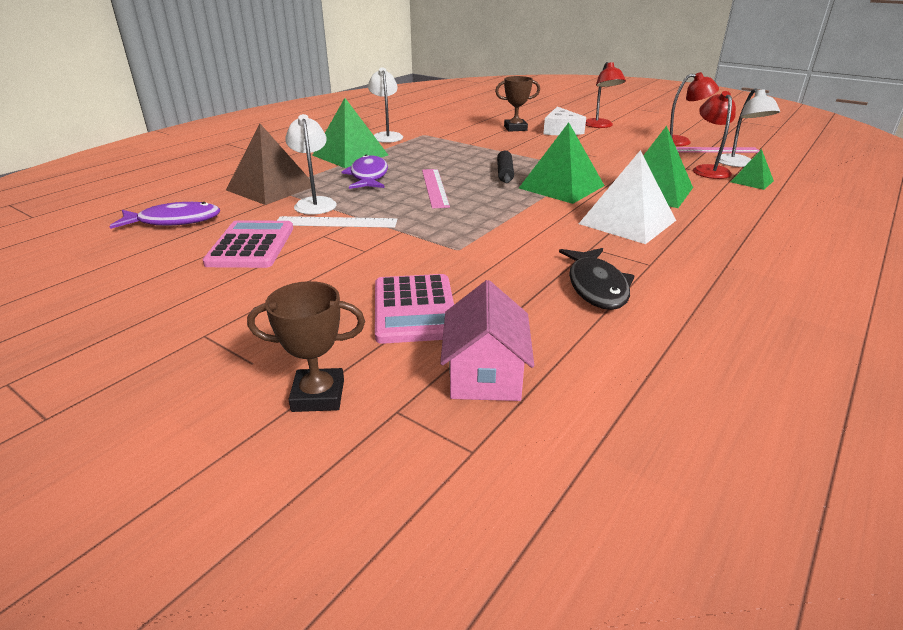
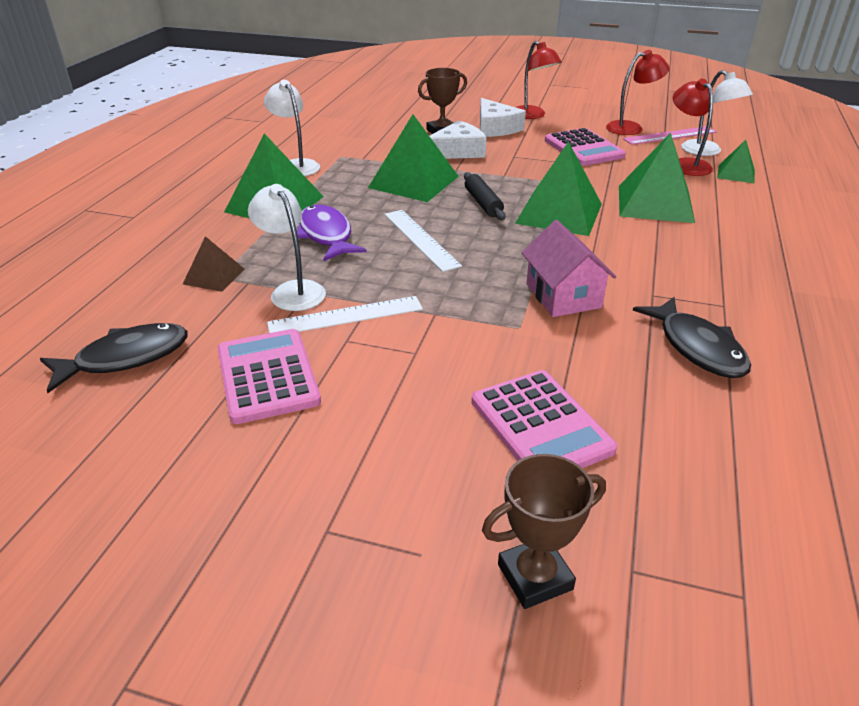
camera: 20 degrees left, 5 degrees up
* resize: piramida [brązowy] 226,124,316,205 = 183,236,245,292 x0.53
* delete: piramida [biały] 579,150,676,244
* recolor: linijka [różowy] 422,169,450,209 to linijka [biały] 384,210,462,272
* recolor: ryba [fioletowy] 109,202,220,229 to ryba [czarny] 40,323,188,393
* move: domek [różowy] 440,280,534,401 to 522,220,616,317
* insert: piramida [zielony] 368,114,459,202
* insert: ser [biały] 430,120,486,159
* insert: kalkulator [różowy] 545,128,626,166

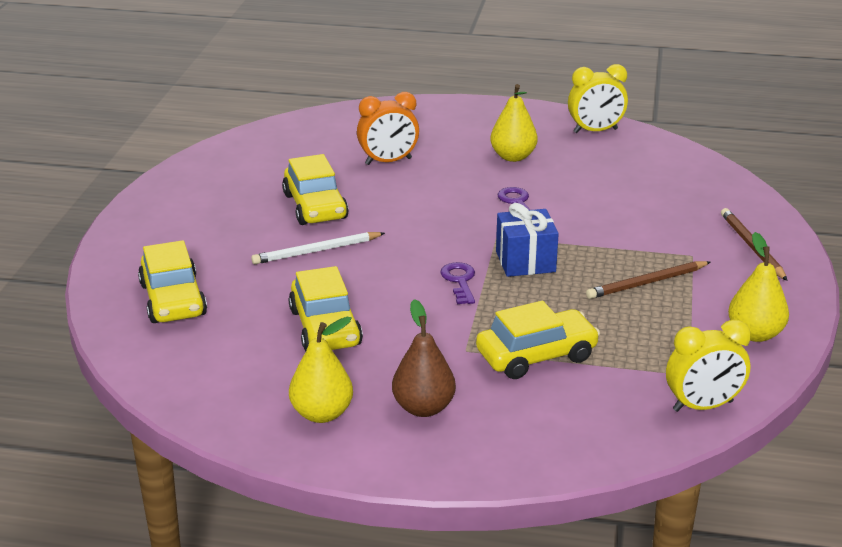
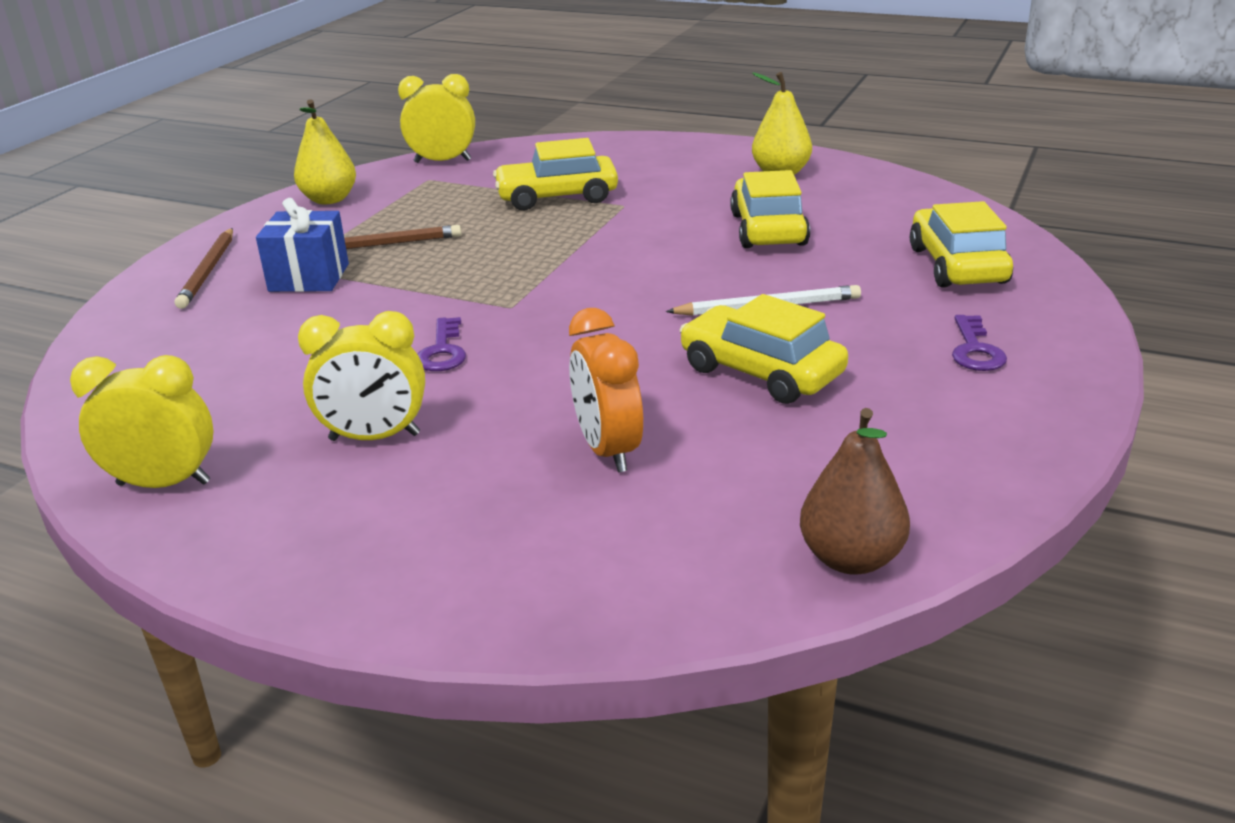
camera: 165 degrees left, 0 degrees up
* replace: gruszka [żółty] 490,84,538,162 to budzik [żółty] 298,311,425,441
* rotate: budzik [pomarańczowy] 357,92,419,165 = 569,308,643,473 105 degrees counterclockwise
* rotate: samochód [żółty] 282,154,349,225 = 680,294,848,404 45 degrees counterclockwise
* move: prezent [niebieski] 496,203,559,277 to 256,198,349,292
* move: klucz [fioletowy] 440,262,475,304 to 952,315,1007,371
* move: gruszka [brązowy] 392,299,456,417 to 800,408,910,575

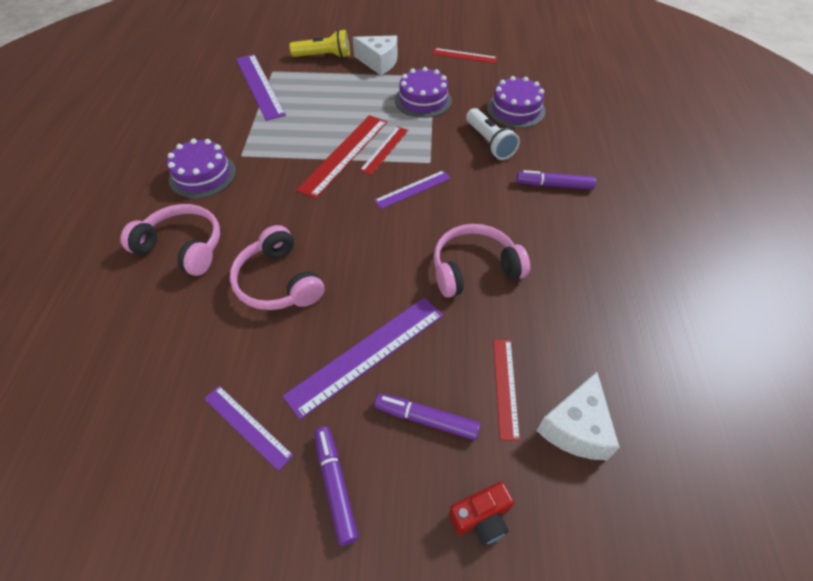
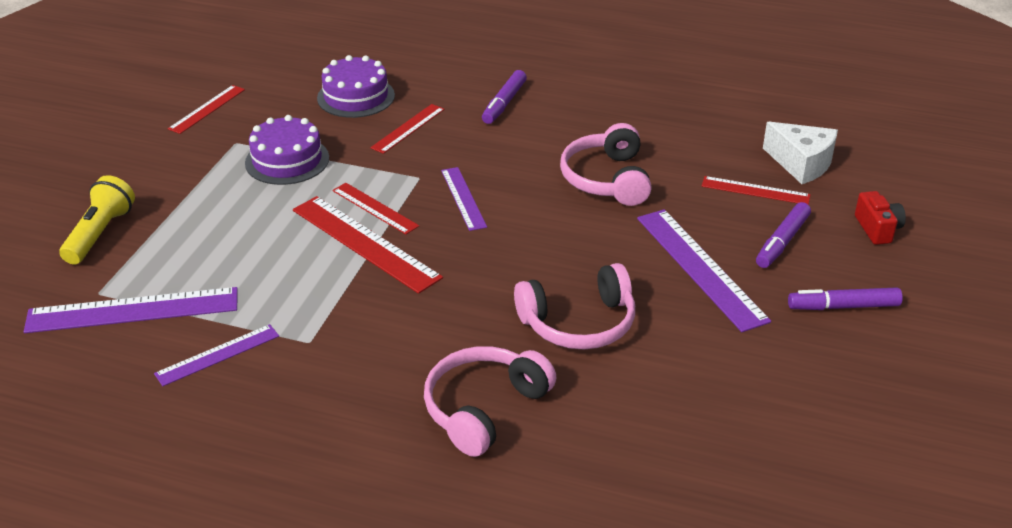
camera: 75 degrees left, 15 degrees down
* delete: ser [biały] 353,35,397,75
* replace: latarka [biały] 466,108,520,160 to linijka [czerwony] 370,104,445,154
* delete: tort [fioletowy] 167,139,236,199
* move: linijka [fioletowy] 204,386,294,471 to 154,324,279,386

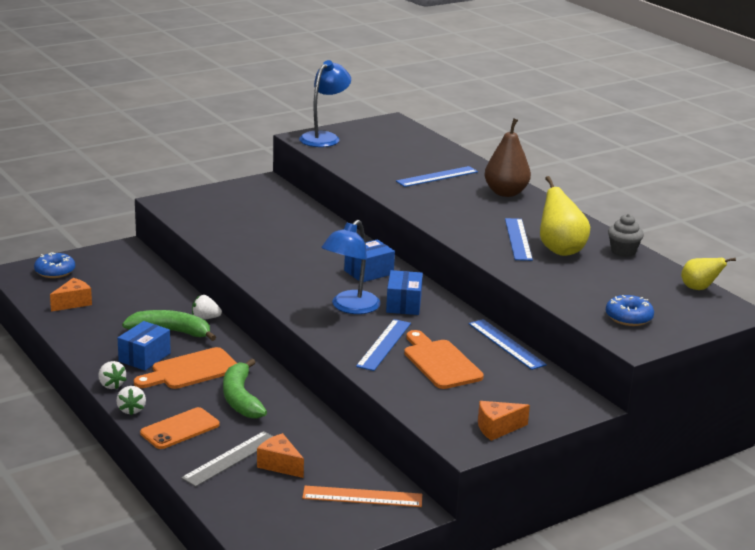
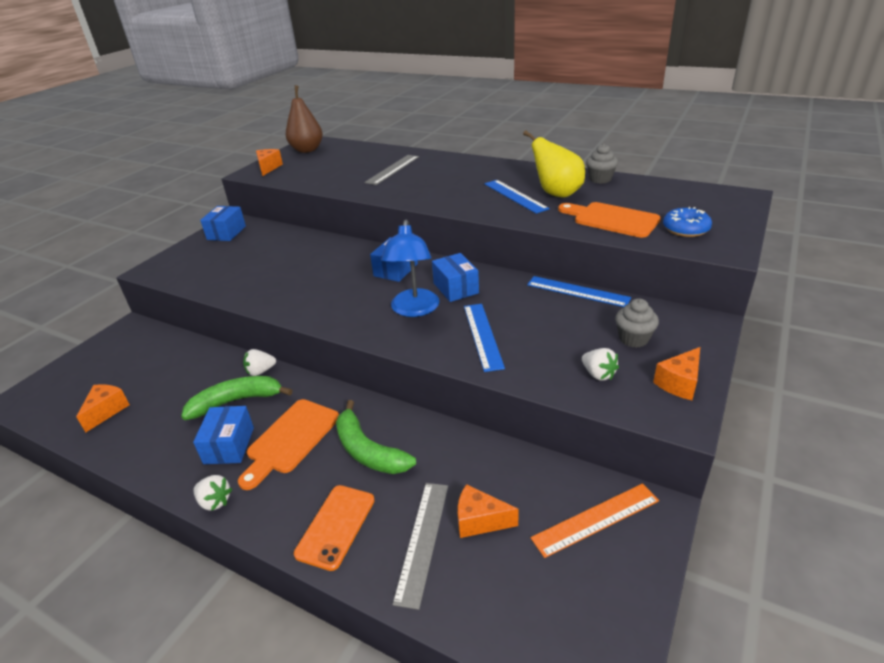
camera: 25 degrees left, 10 degrees up
* replace: lampka [niebieski] 299,60,351,147 to ser [pomarańczowy] 256,149,283,176
* move: gruszka [brązowy] 485,118,531,197 to 286,85,323,153
* recolor: linijka [niebieski] 396,166,478,187 to linijka [szary] 364,155,419,185
* delete: donut [niebieski] 34,252,75,278
* delete: gruszka [żółty] 681,258,736,290
* move: deska do krojenia [pomarańczowy] 404,330,484,389 to 558,202,661,238
* move: truskawka [biały] 116,386,146,415 to 582,348,619,380
* insert: pudełko [niebieski] 200,206,246,241
* insert: muffinka [szary] 615,298,659,348

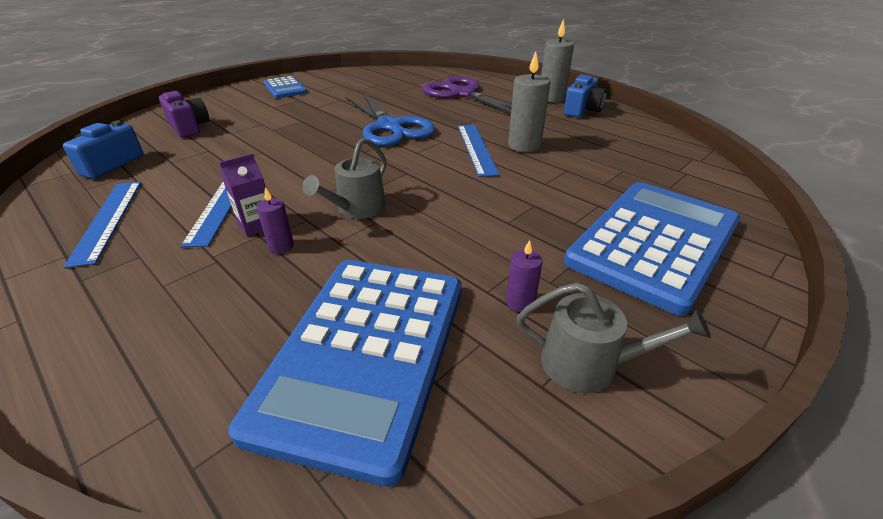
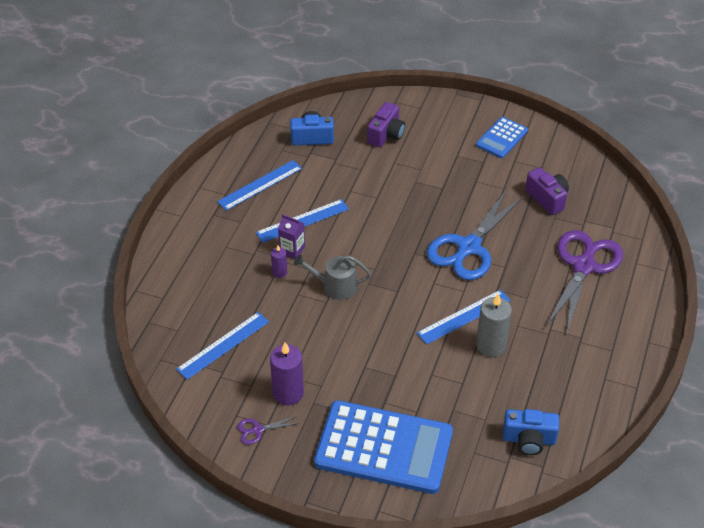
camera: 65 degrees right, 10 degrees up
* delete: świeca [szary] 541,19,574,103
* move: aparat fotograficzny [niebieski] 564,75,607,118 to 503,409,559,455
* resize: świeca [fioletowy] 506,240,543,312 = 270,342,304,405 x1.88
* replace: kalkulator [niebieski] 228,260,462,487 to linijka [niebieski] 176,312,269,380
* replace: konewka [szary] 517,282,711,393 to nożyczki [fioletowy] 237,416,300,444
* insert: aparat fotograficzny [fioletowy] 525,167,569,215

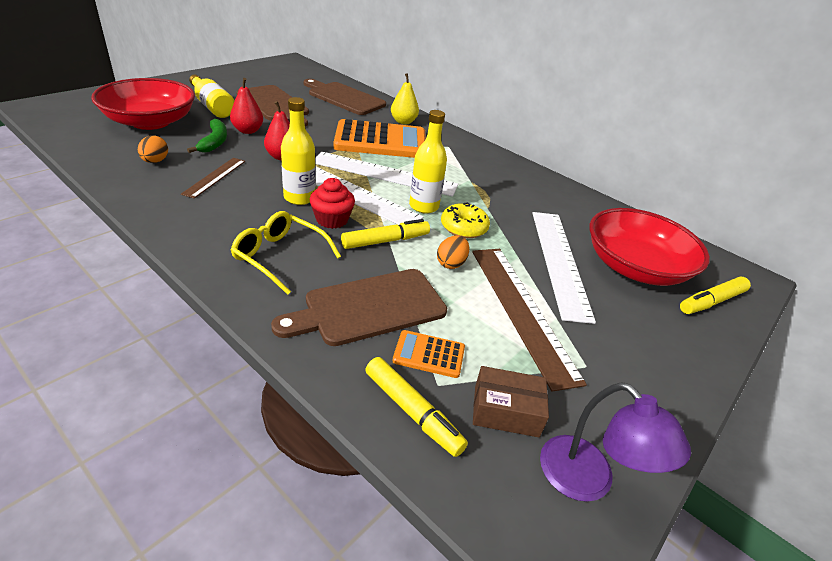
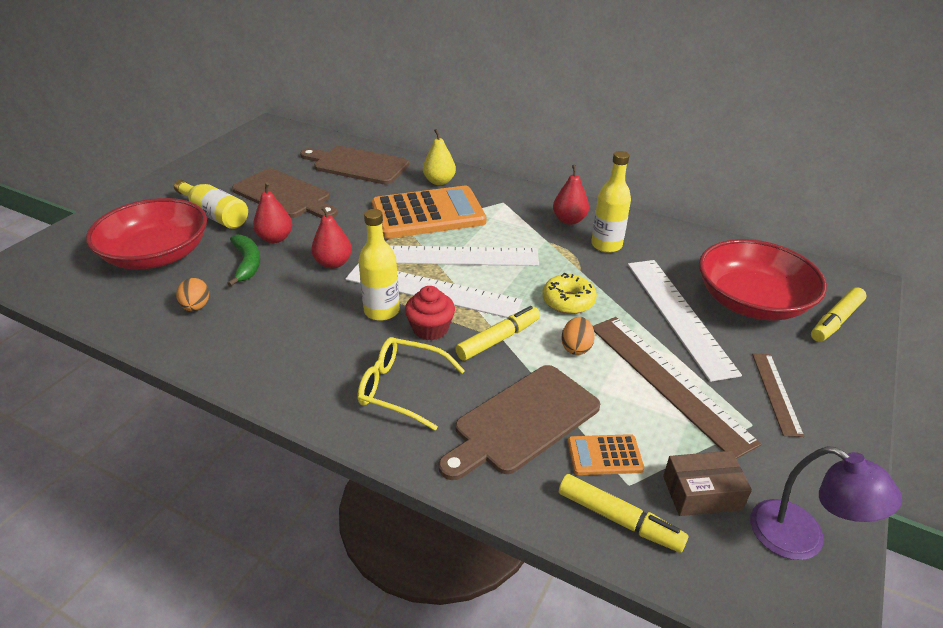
camera: 10 degrees left, 0 degrees up
* move: butelka [żółty] 409,110,447,214 to 591,151,631,253
* move: linijka [brązowy] 181,158,245,199 to 752,353,804,437
* insert: gruszka [czerwony] 553,165,589,225

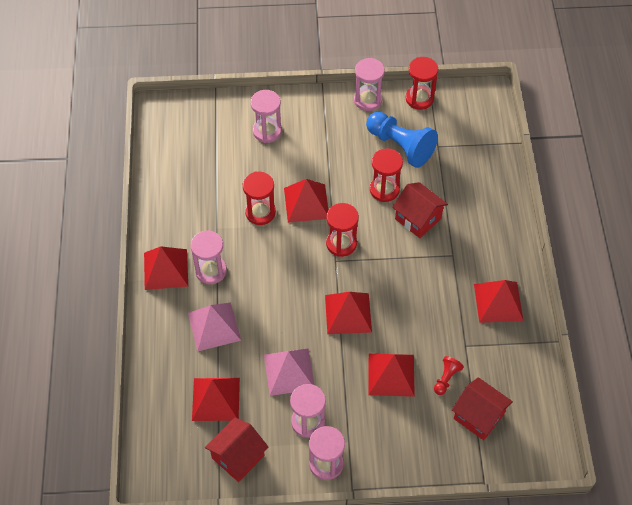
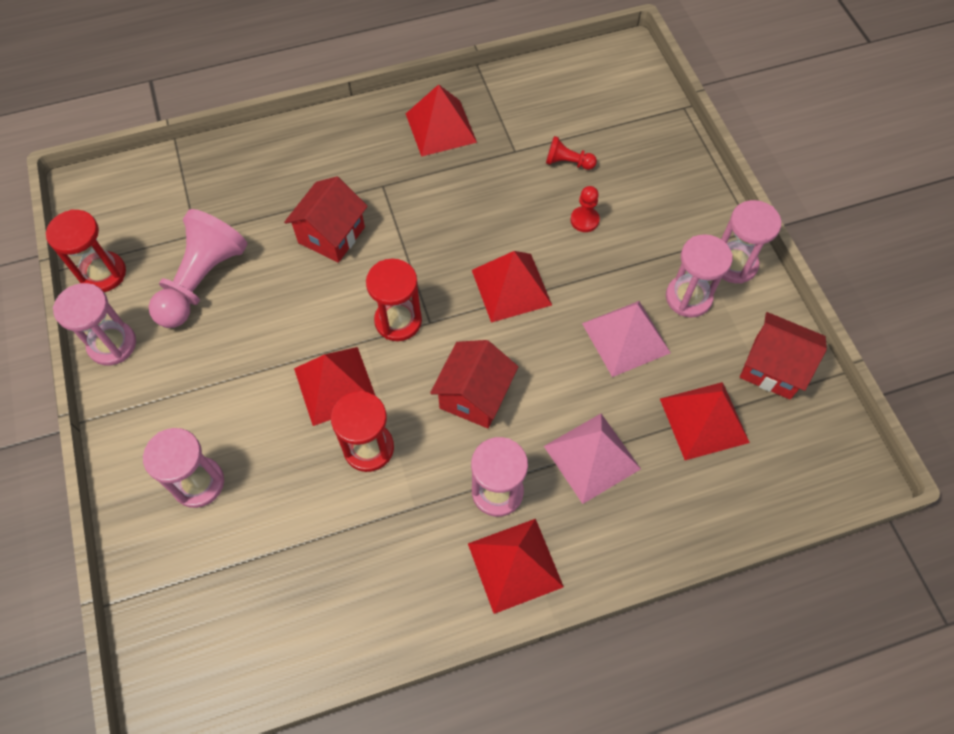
camera: 105 degrees left, 5 degrees up
* recolor: pionek [niebieski] 366,112,438,168 to pionek [różowy] 149,209,247,328
* delete: klepsydra [czerwony] 370,148,403,202
* replace: piramida [czerwony] 368,354,415,397 to pionek [czerwony] 570,186,600,232
* move: domek [czerwony] 452,377,513,440 to 430,340,518,428

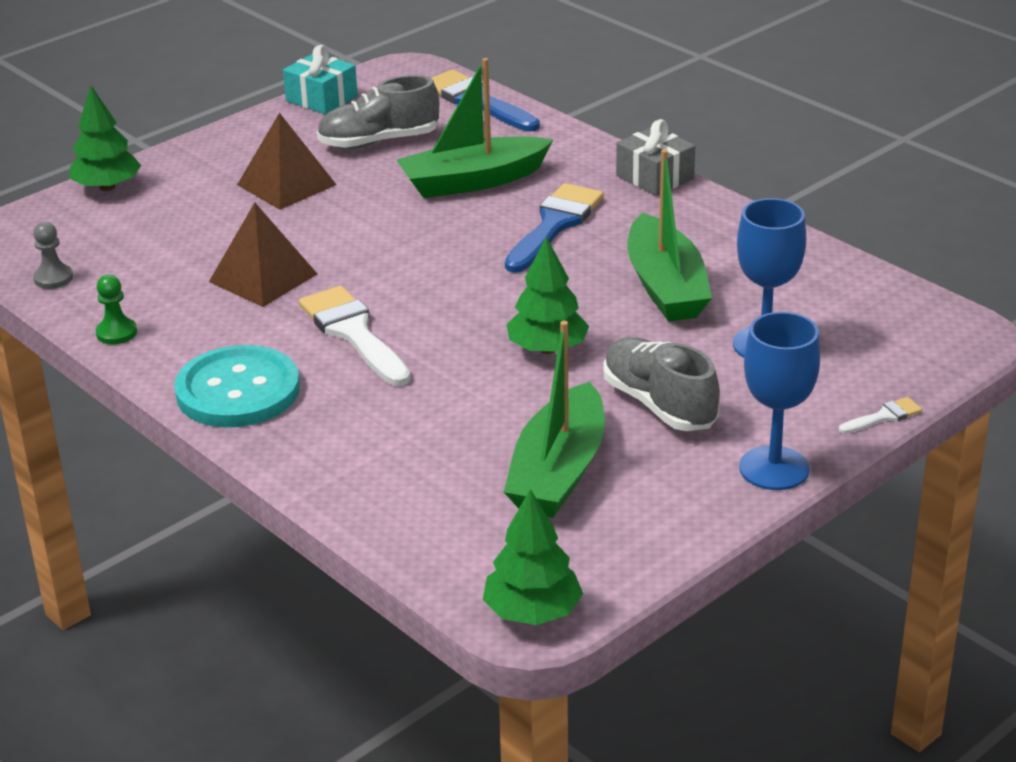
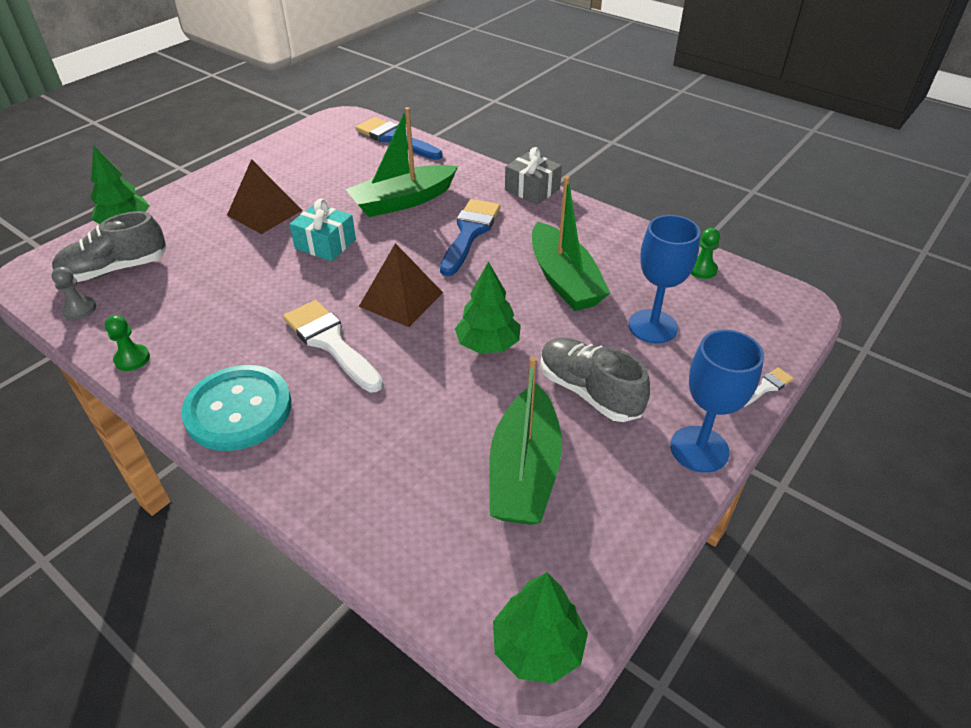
camera: 10 degrees left, 10 degrees up
* move: prezent [turkusowy] 283,45,358,114 to 289,199,356,261
* move: but [szary] 317,75,439,149 to 52,211,166,282
* move: piramida [brązowy] 209,203,317,307 to 359,243,443,327
* insert: pionek [zielony] 691,228,720,279

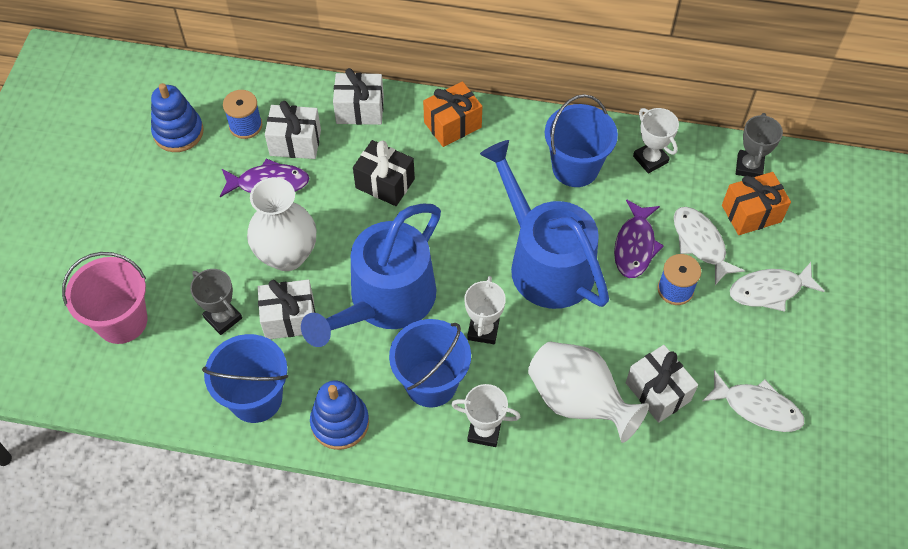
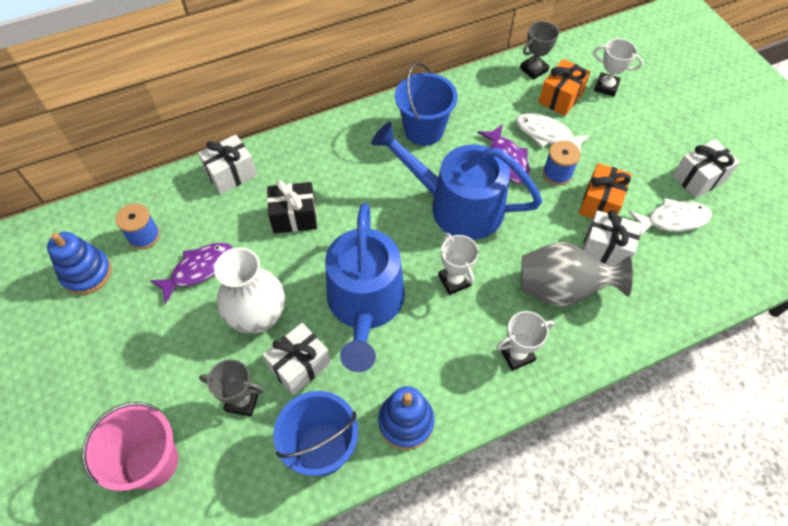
camera: 35 degrees left, 0 degrees up
* move: prezent [pomarańczowy] 423,81,482,147 to 579,163,632,219
* move: prezent [biały] 265,101,321,159 to 672,139,740,198
* move: puchar [biały] 633,108,679,173 to 593,39,643,97
* rotate: puchar [szary] 736,113,783,177 = 520,21,559,80 75 degrees clockwise
* delete: ryba [biały] 730,262,825,312
* delete: wiadro [niebieski] 389,319,471,407
* recolor: wazon [biały] 528,342,649,443 to wazon [szary] 521,242,633,307

